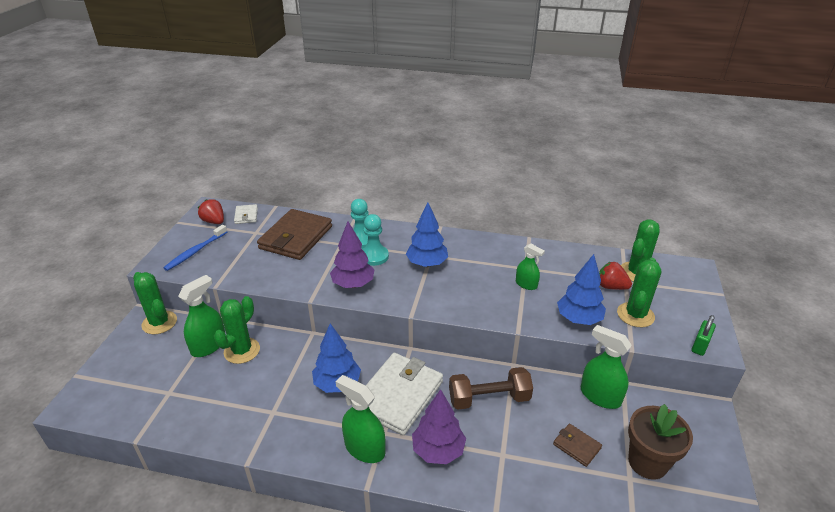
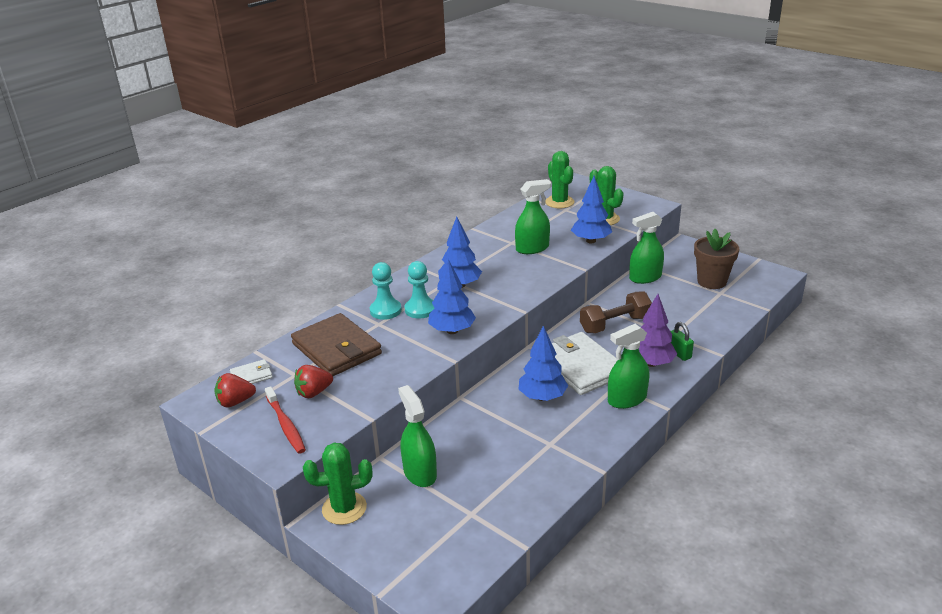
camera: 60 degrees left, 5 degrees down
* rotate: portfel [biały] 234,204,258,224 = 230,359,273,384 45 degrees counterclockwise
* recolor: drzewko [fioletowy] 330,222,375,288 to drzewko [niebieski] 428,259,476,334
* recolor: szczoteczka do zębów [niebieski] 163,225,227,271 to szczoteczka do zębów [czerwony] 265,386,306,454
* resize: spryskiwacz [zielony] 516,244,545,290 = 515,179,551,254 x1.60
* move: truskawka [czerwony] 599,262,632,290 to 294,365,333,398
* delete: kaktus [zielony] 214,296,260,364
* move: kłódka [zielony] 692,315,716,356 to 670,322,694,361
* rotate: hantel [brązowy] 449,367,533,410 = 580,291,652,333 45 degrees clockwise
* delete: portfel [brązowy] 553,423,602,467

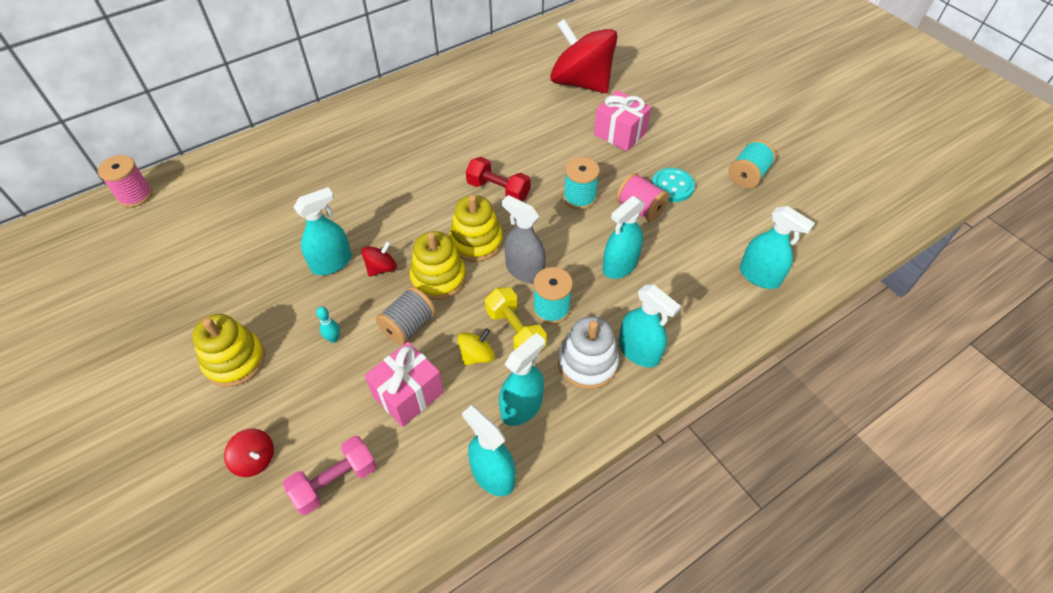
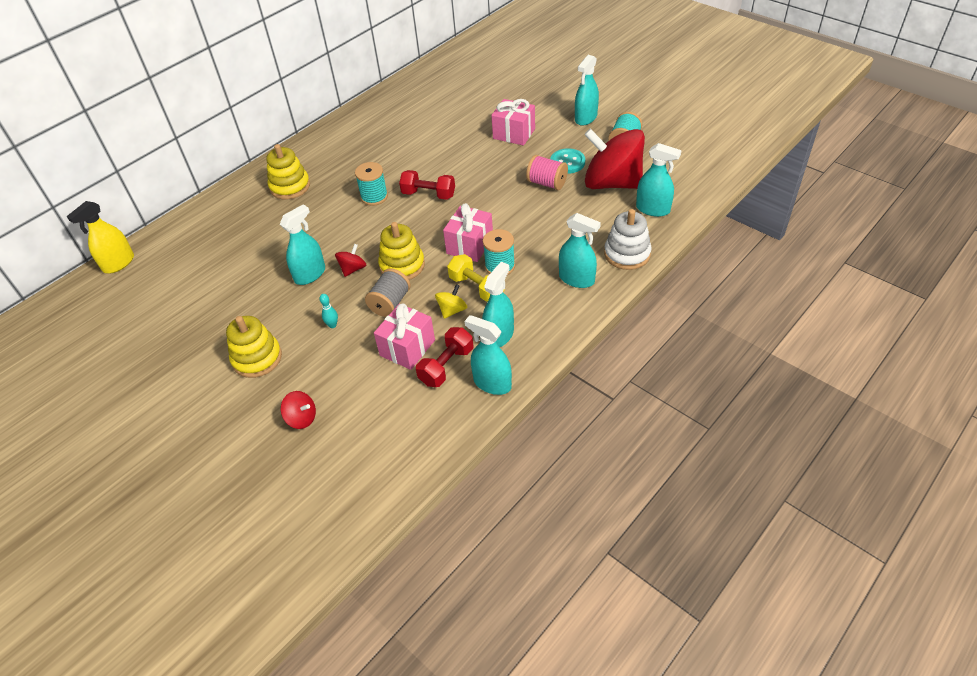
camera: 10 degrees left, 5 degrees down
* move: bączek [czerwony] 550,19,618,93 to 584,129,645,189
* replace: szpulka [różowy] 98,155,152,207 to spryskiwacz [żółty] 67,201,134,274
* move: szpulka [turkusowy] 563,157,600,209 to 355,162,388,206
* move: zabawka nakładanka [żółty] 449,195,503,262 to 266,144,310,199
* replace: spryskiwacz [szary] 502,195,546,283 to prezent [różowy] 443,203,493,262
* move: spryskiwacz [turkusowy] 602,196,645,279 to 575,55,599,126
* move: zabawka nakładanka [biały] 558,316,619,389 to 604,209,652,270
* delete: hantel [różowy] 283,436,377,515
* insert: hantel [czerwony] 416,327,473,387

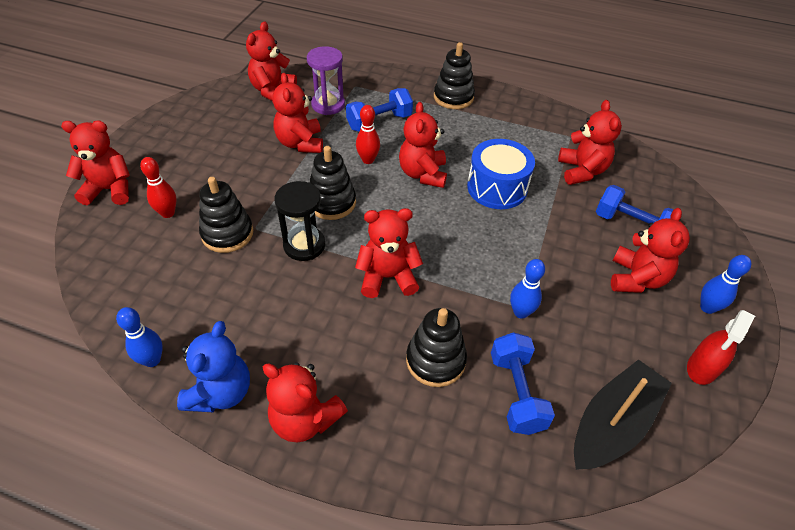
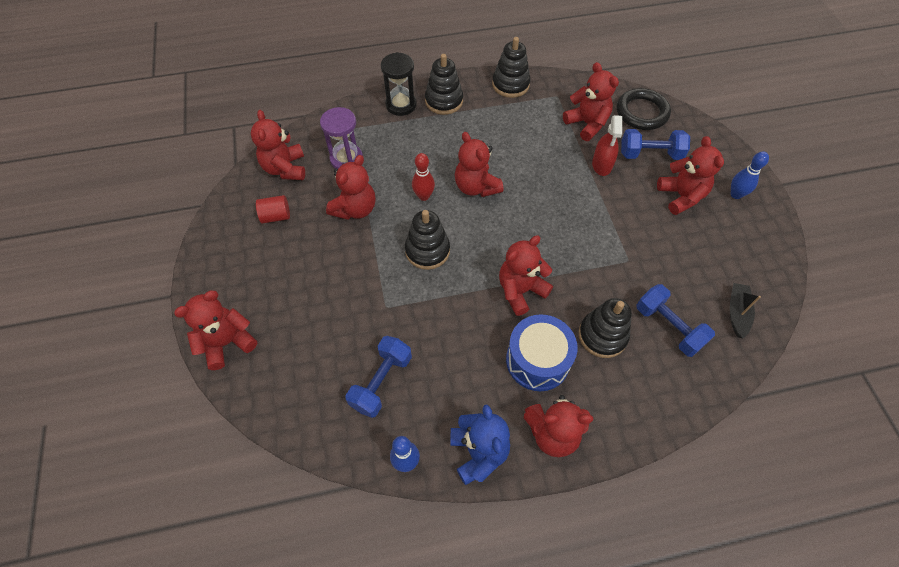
camera: 30 degrees left, 10 degrees up
* rotate: miś [czerwony] 272,73,323,153 = 326,155,376,220 105 degrees counterclockwise
* move: hantel [niebieski] 346,88,413,132 to 345,336,412,418
* move: bęben [niebieski] 467,139,535,209 to 506,314,578,391
* delete: kręgiel [czerwony] 140,157,177,218
* move: zabawka nakładanka [czarny] 199,177,253,253 to 492,37,530,98
* move: klepsydra [czarny] 274,181,325,261 to 381,52,417,116
* delete: kręgiel [niebieski] 510,259,545,319
* move: spryskiwacz [czerwony] 687,310,755,385 to 592,115,622,176
* resize: łódka [czarny] 574,359,672,470 = 730,283,761,338 x0.57
* insert: pierścień [czarny] 617,88,671,130
* insert: walec [czerwony] 256,195,290,224

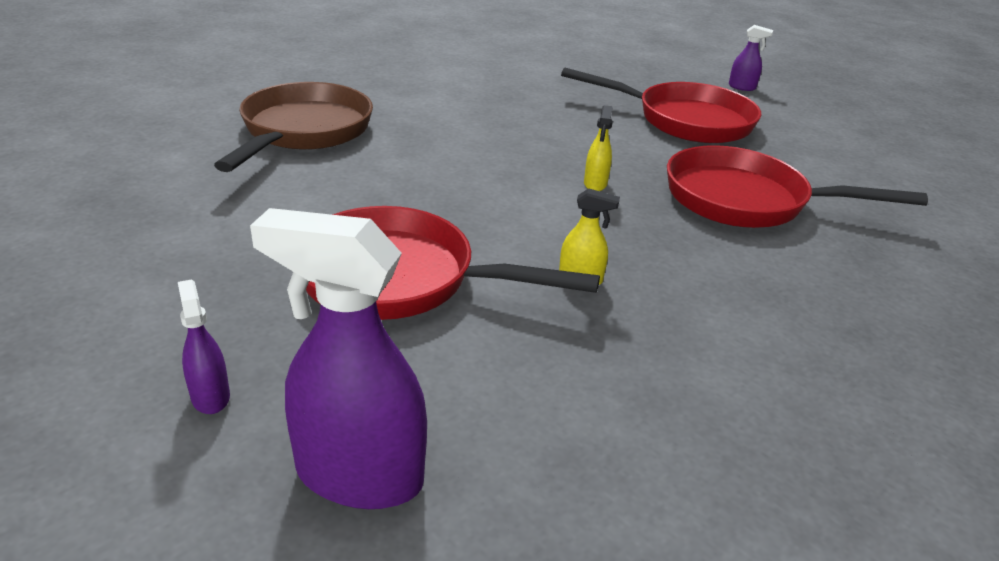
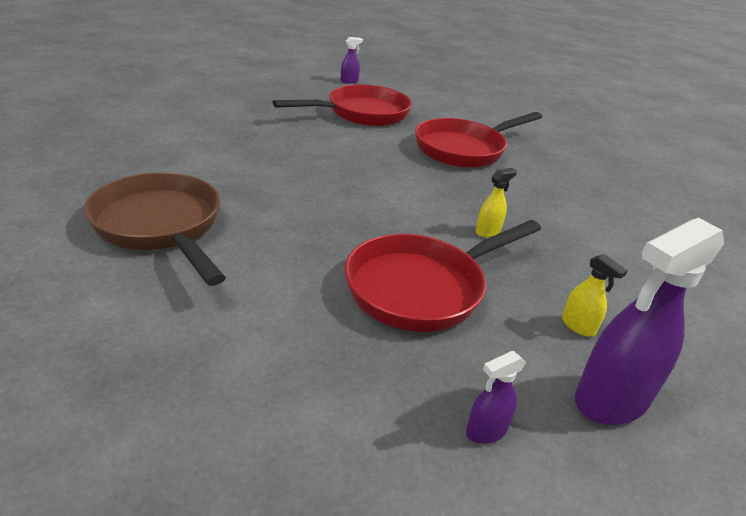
camera: 50 degrees left, 0 degrees up
* move: spryskiwacz [żółty] 584,105,613,191 to 562,254,628,337
* rotate: spryskiwacz [fioletowy] 178,279,230,414 = 466,351,526,444 45 degrees counterclockwise

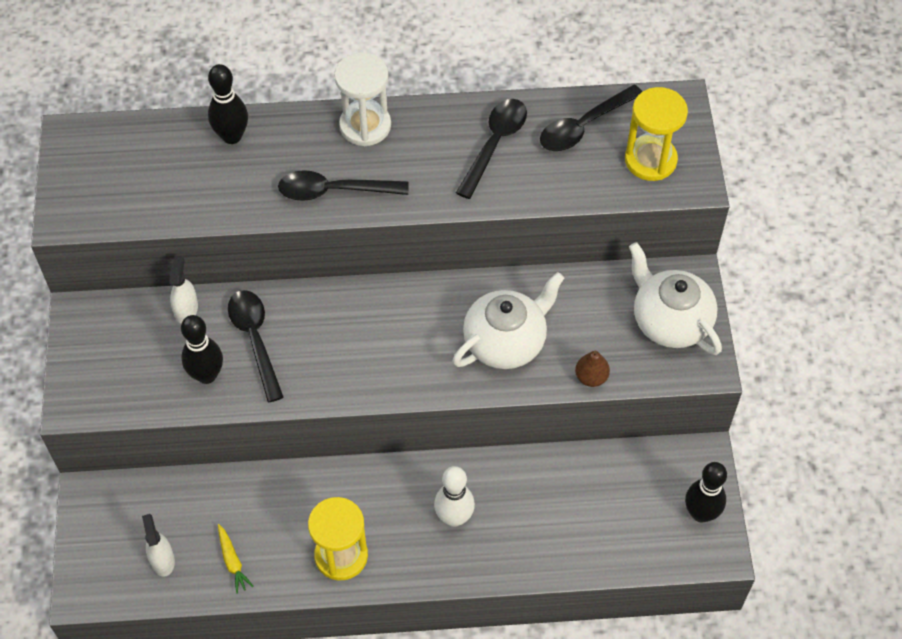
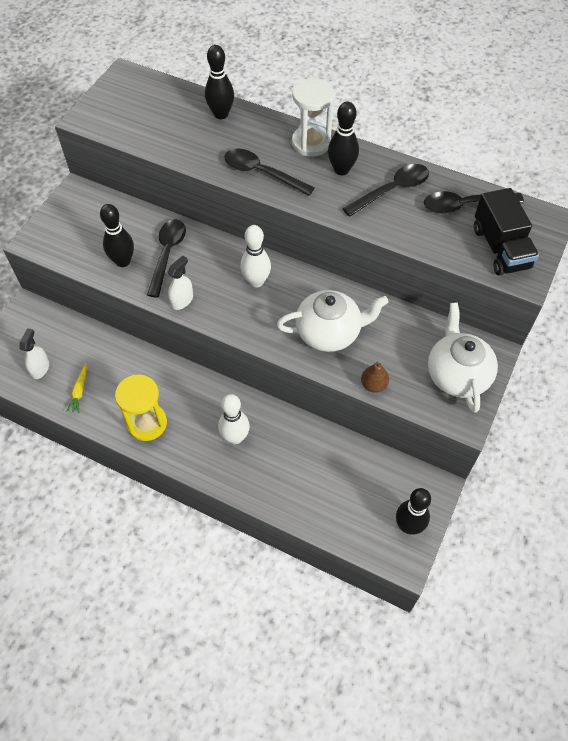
camera: 30 degrees right, 0 degrees up
* replace: klepsydra [żółty] 625,87,688,181 to ciężarówka [czarny] 474,188,539,276
* move: spryskiwacz [biały] 169,256,198,324 to 167,255,193,310
* insert: kręgiel [czarny] 328,102,359,175
* insert: kręgiel [biały] 240,225,271,288

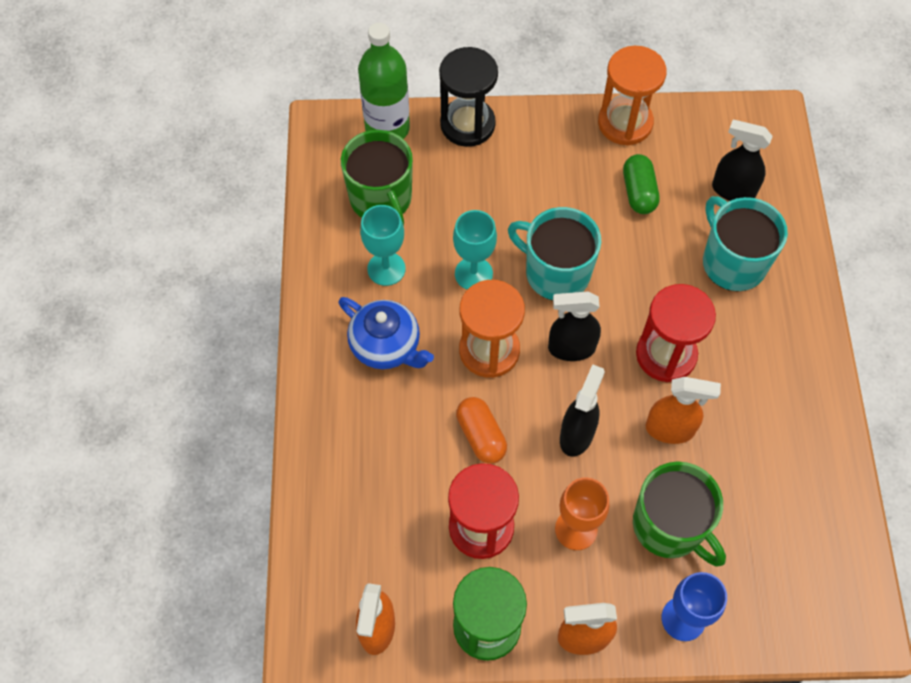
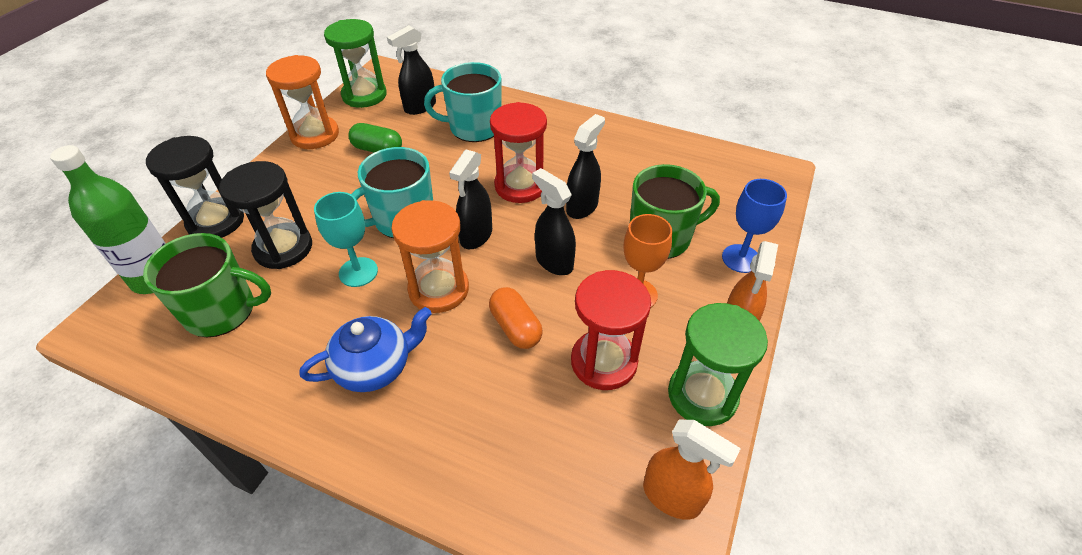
camera: 65 degrees left, 15 degrees down
* delete: kielich [turkusowy] 360,205,406,286
* recolor: spryskiwacz [pomarańczowy] 645,377,721,444 to spryskiwacz [czarny] 566,114,605,219
* rotate: kapsułka [pomarańczowy] 456,397,507,464 = 489,287,543,349 60 degrees clockwise
* insert: klepsydra [zielony] 324,19,387,108
* insert: klepsydra [czarny] 219,161,312,269

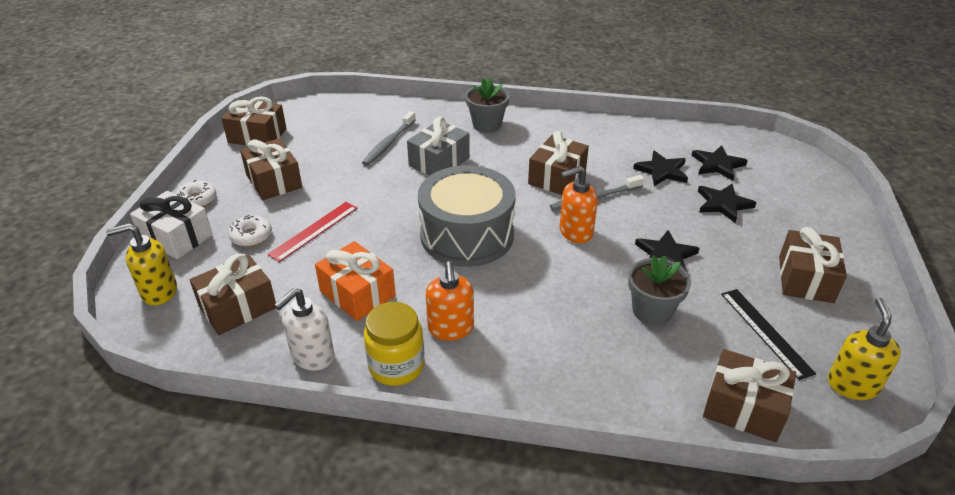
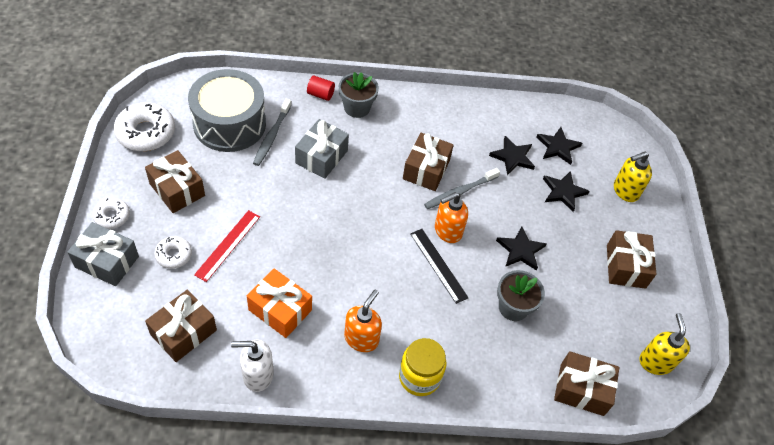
camera: 15 degrees left, 15 degrees up
* replace: prezent [brązowy] 221,96,287,146 to donut [biały] 114,102,175,151
* move: bęben [szary] 418,165,516,267 to 188,69,266,152
* recolor: prezent [biały] 130,191,213,259 to prezent [szary] 67,222,139,286
* move: dozownik mydła [żółty] 106,223,177,306 to 614,151,652,202
* rotate: dozownik mydła [pomarańczowy] 426,261,474,341 = 344,290,382,352 135 degrees counterclockwise
* rotate: dozownik mydła [biały] 274,288,334,371 = 231,339,274,392 60 degrees clockwise
* move: linijka [czarny] 721,289,816,380 to 410,229,468,304
* move: słoik [żółty] 364,302,425,386 to 399,338,447,396
* insert: walec [czerwony] 307,75,335,101

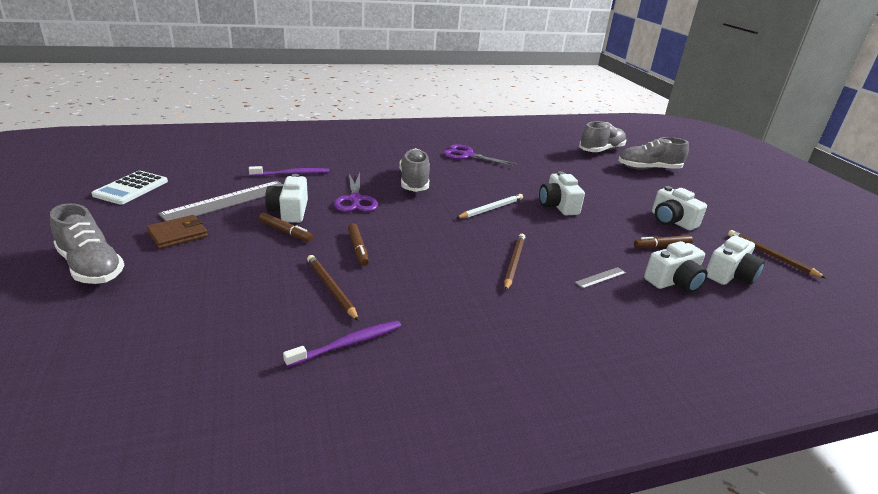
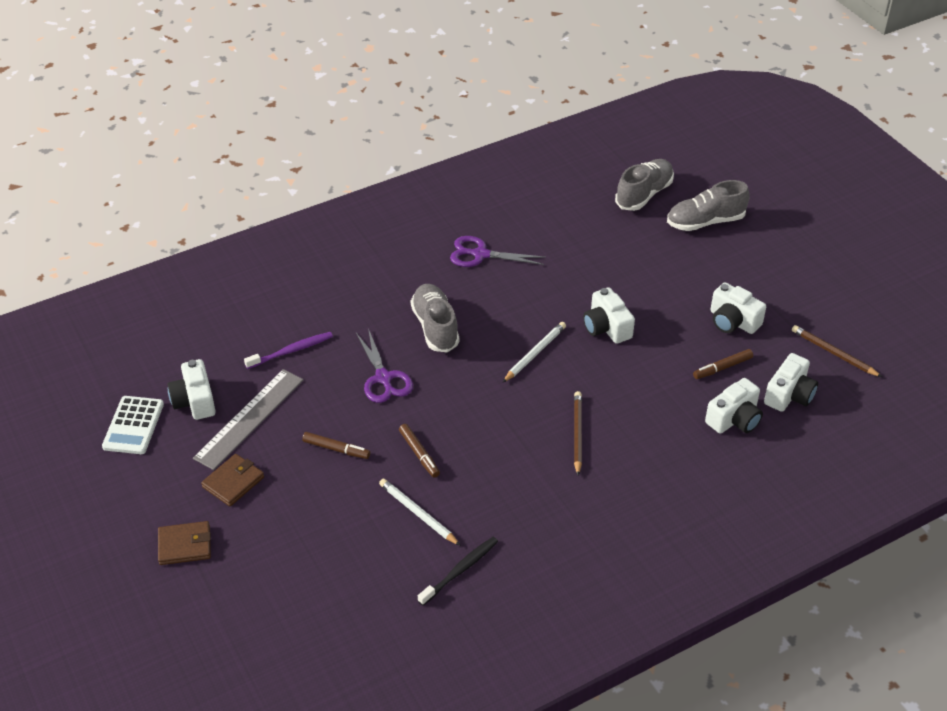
camera: 10 degrees left, 15 degrees up
* move: aparat fotograficzny [biały] 265,174,308,223 to 167,359,216,420
* replace: but [szary] 50,203,125,284 to portfel [brązowy] 158,521,211,565
* recolor: ołówek [brązowy] 307,255,359,321 to ołówek [biały] 379,479,461,546
* delete: linijka [szary] 575,267,626,289
* recolor: szczoteczka do zębów [fioletowy] 283,320,401,367 to szczoteczka do zębów [czarny] 418,537,498,606

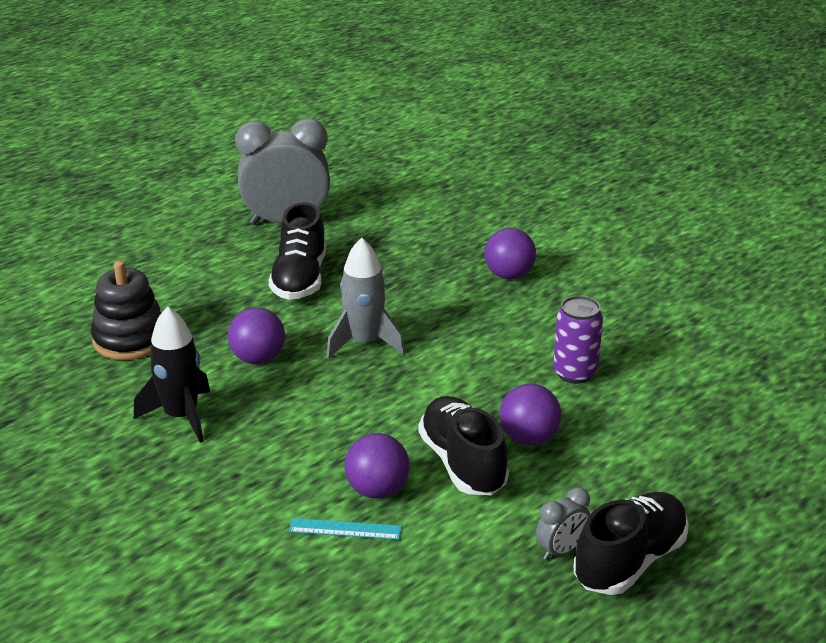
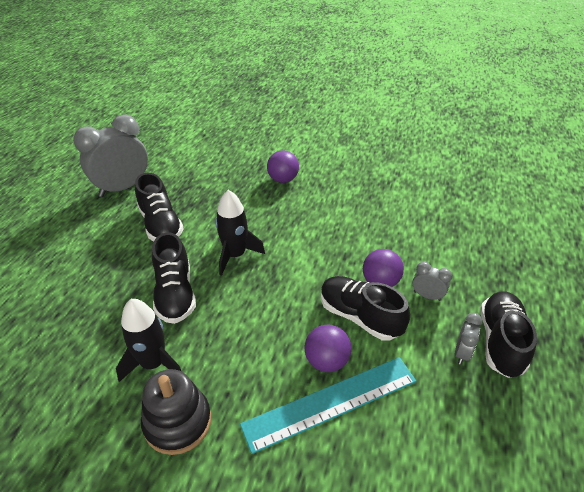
camera: 30 degrees left, 10 degrees up
* recolor: rakieta [szary] 327,238,405,359 to rakieta [czarny] 215,190,265,276
* move: zabawka nakładanka [czarny] 91,261,161,360 to 141,369,211,455
* delete: puszka [fioletowy] 553,296,603,384
* replace: piłka [fioletowy] 228,308,285,364 to but [czarny] 152,232,196,324
* resize: linijka [turkusowy] 289,518,402,540 = 240,357,416,454 x2.25
* insert: budzik [szary] 412,262,452,301

